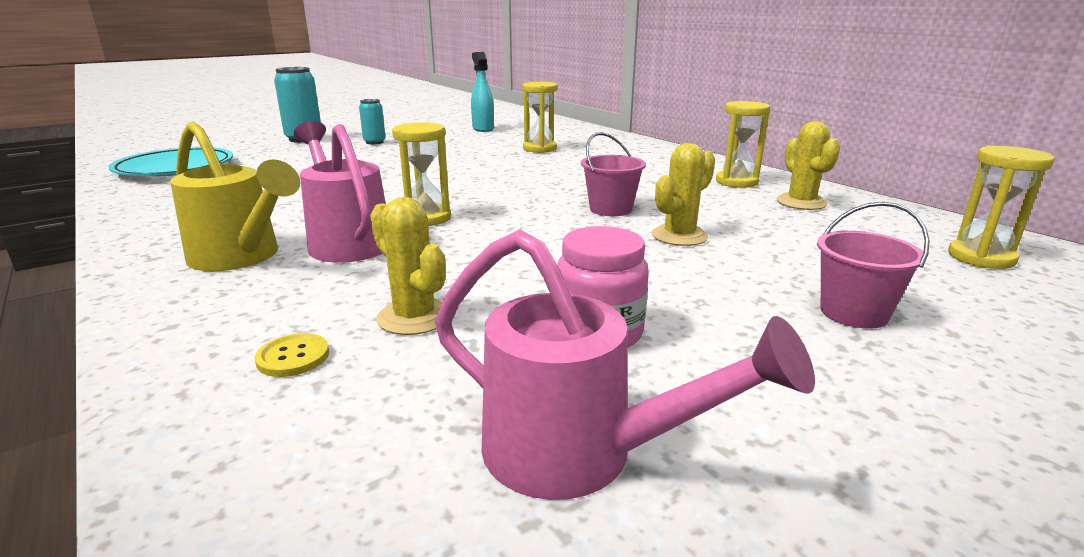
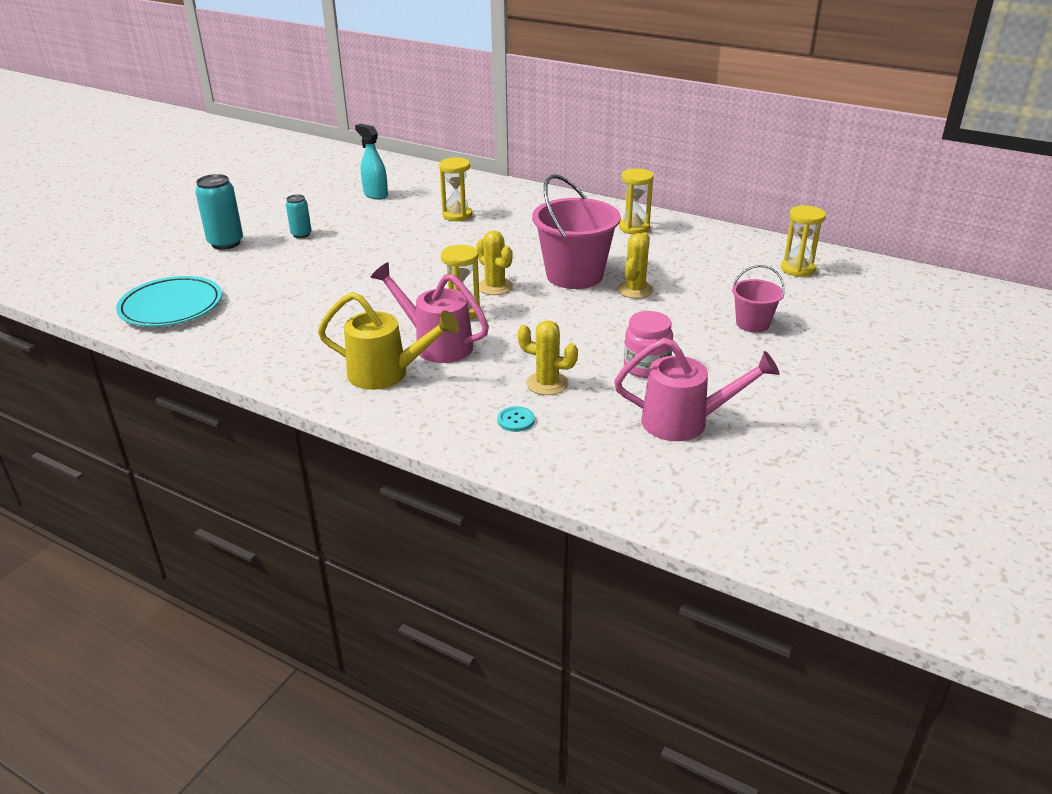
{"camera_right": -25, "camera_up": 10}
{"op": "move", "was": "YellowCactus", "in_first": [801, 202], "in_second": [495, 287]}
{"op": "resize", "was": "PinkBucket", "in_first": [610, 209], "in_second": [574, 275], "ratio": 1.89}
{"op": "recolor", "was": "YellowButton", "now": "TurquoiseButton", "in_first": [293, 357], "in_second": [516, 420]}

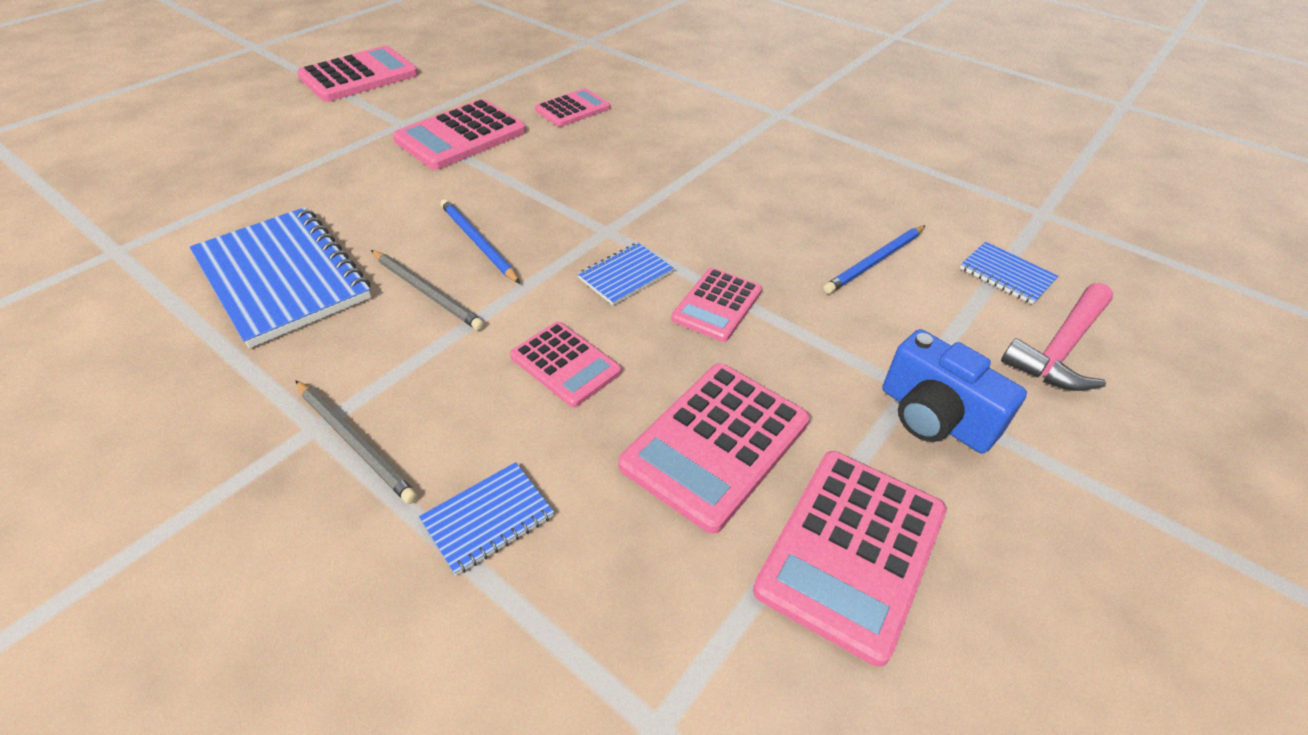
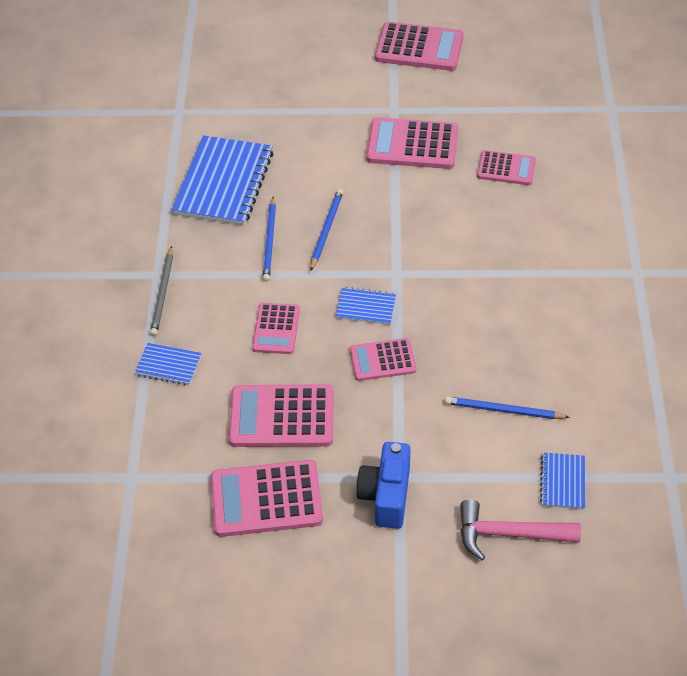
{"camera_right": 55, "camera_up": 5}
{"op": "recolor", "was": "GreyPencil", "now": "BluePencil", "in_first": [427, 292], "in_second": [270, 241]}

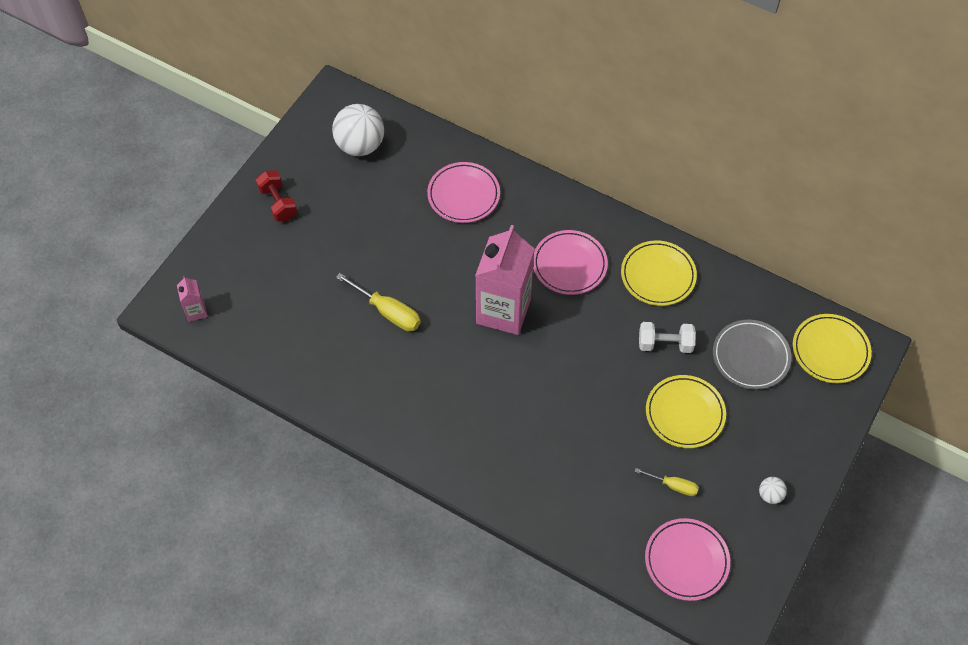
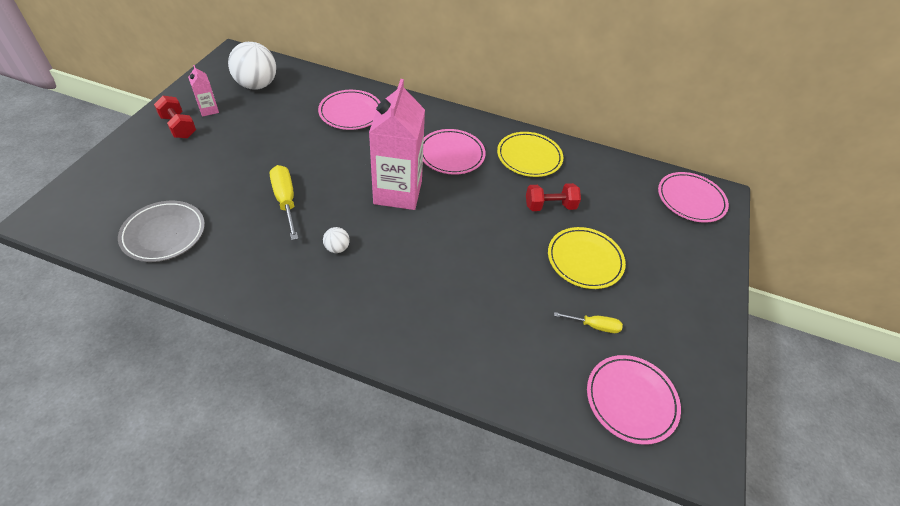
{"camera_right": -15, "camera_up": -10}
{"op": "rotate", "was": "YellowScrewdriver", "in_first": [387, 311], "in_second": [286, 201], "clockwise": -135}
{"op": "move", "was": "PinkCarton", "in_first": [196, 311], "in_second": [209, 110]}
{"op": "recolor", "was": "YellowPlate", "now": "PinkPlate", "in_first": [830, 350], "in_second": [690, 200]}
{"op": "move", "was": "GreyPlate", "in_first": [750, 356], "in_second": [164, 234]}
{"op": "recolor", "was": "WhiteDumbbell", "now": "RedDumbbell", "in_first": [665, 344], "in_second": [550, 206]}
{"op": "move", "was": "WhiteBall", "in_first": [770, 495], "in_second": [337, 248]}

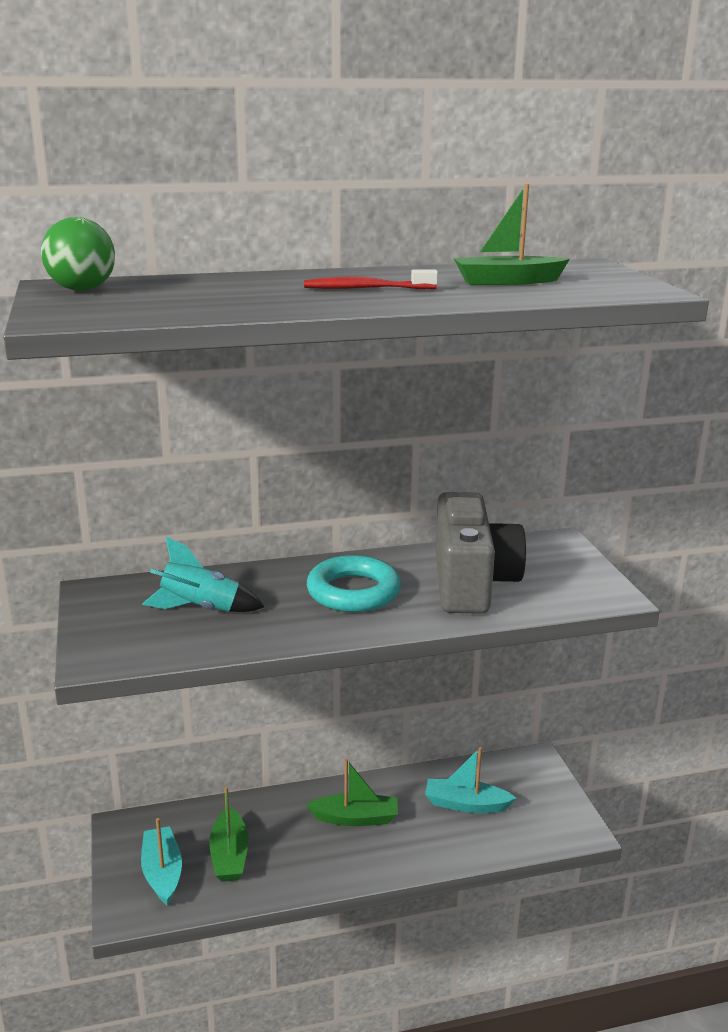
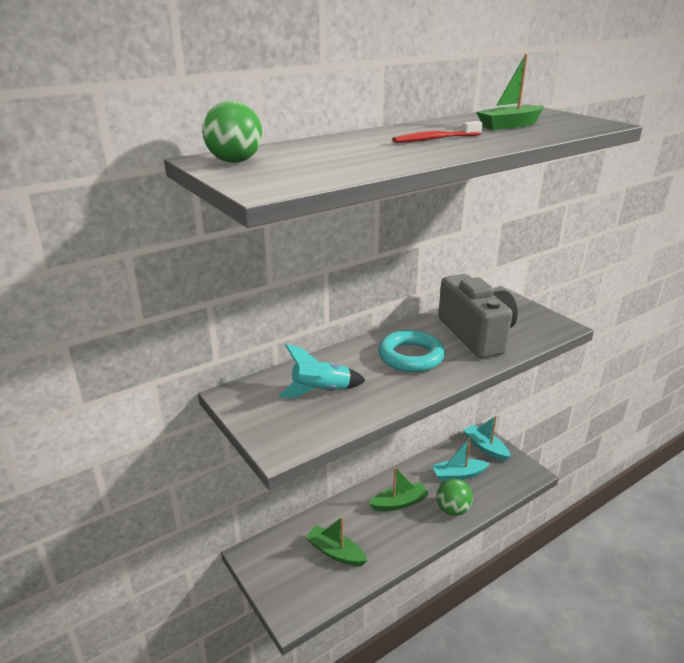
{"camera_right": -20, "camera_up": 5}
{"op": "rotate", "was": "GreenBoat", "in_first": [229, 855], "in_second": [335, 552], "clockwise": 150}
{"op": "move", "was": "TurquoiseBoat", "in_first": [162, 872], "in_second": [485, 447]}
{"op": "insert", "now": "GreenBall", "in_second": [452, 509]}

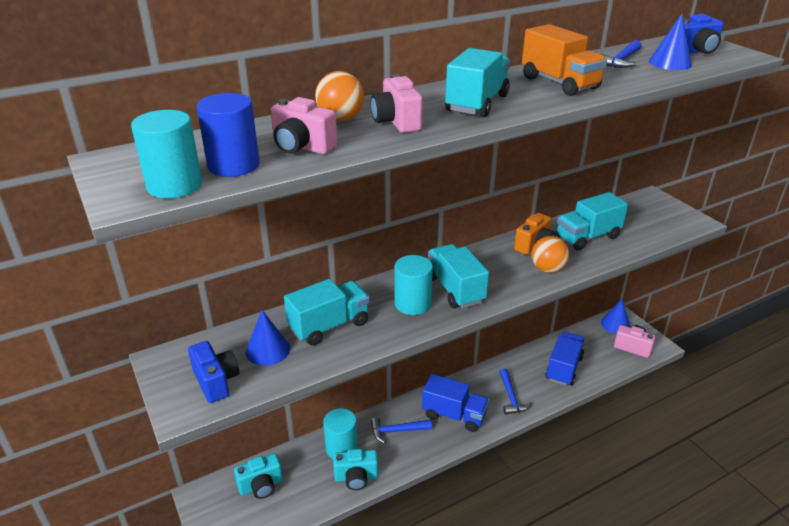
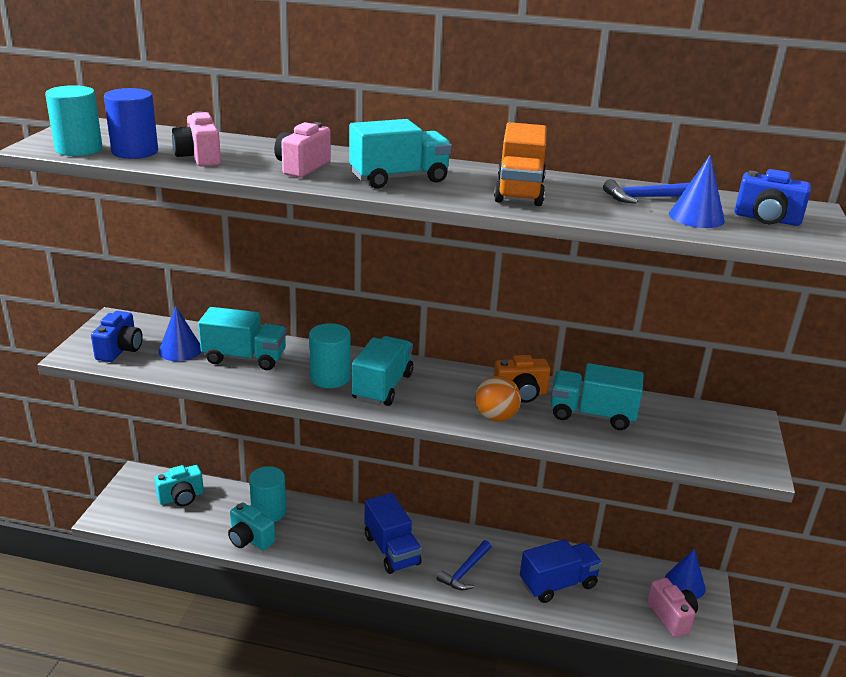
{"camera_right": 40, "camera_up": -5}
{"op": "delete", "was": "OrangeBall", "in_first": [340, 119]}
{"op": "delete", "was": "BlueHammer", "in_first": [397, 431]}
{"op": "rotate", "was": "TurquoiseCamera", "in_first": [261, 486], "in_second": [181, 497], "clockwise": -45}

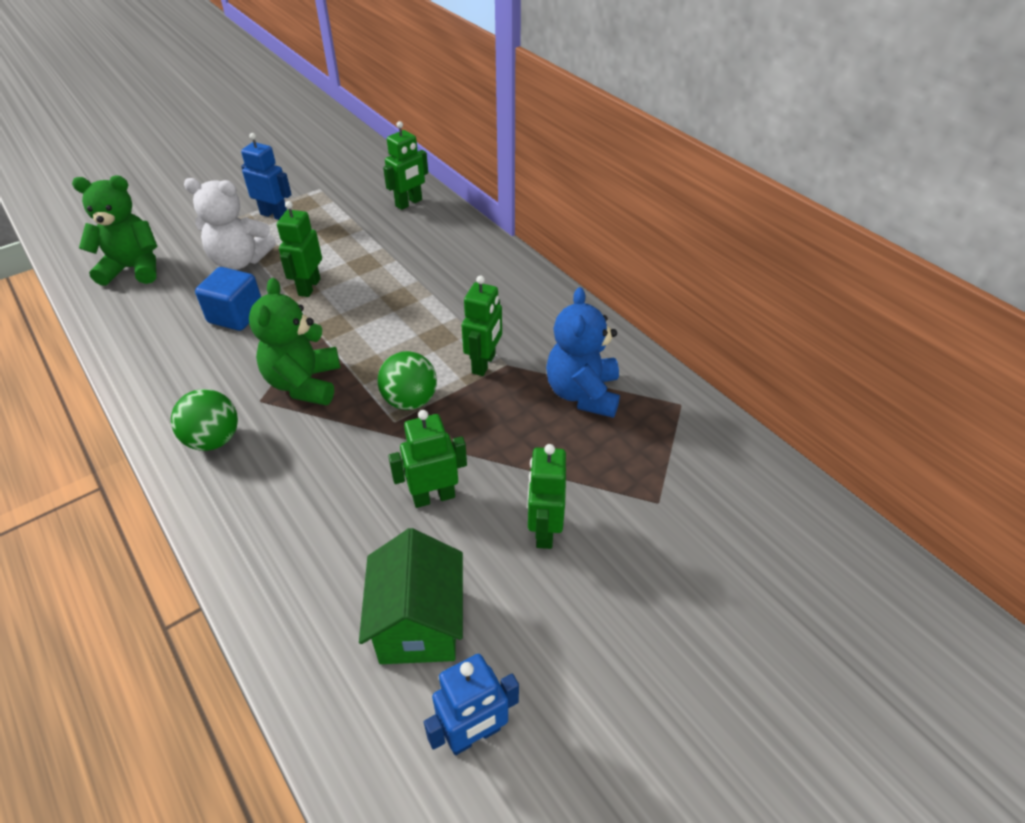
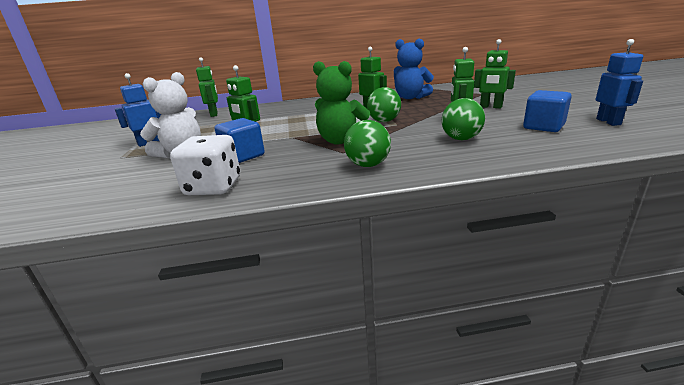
{"camera_right": -60, "camera_up": -20}
{"op": "delete", "was": "GreenTeddyBear", "in_first": [134, 269]}
{"op": "replace", "was": "GreenHouse", "now": "BlueCube", "in_first": [419, 624], "in_second": [543, 127]}
{"op": "insert", "now": "GreenBall", "in_second": [461, 139]}
{"op": "insert", "now": "WhiteDice", "in_second": [213, 187]}

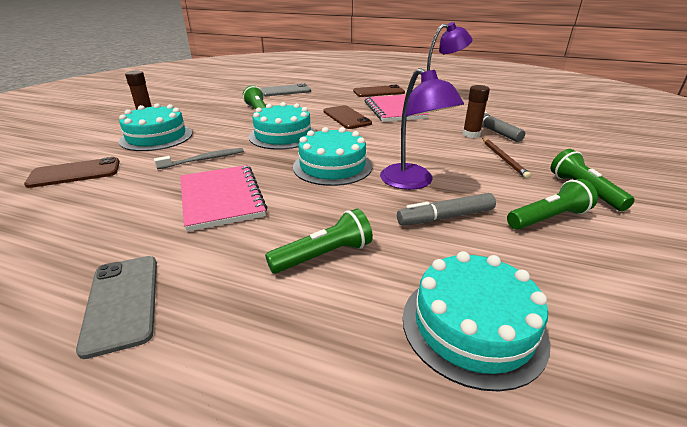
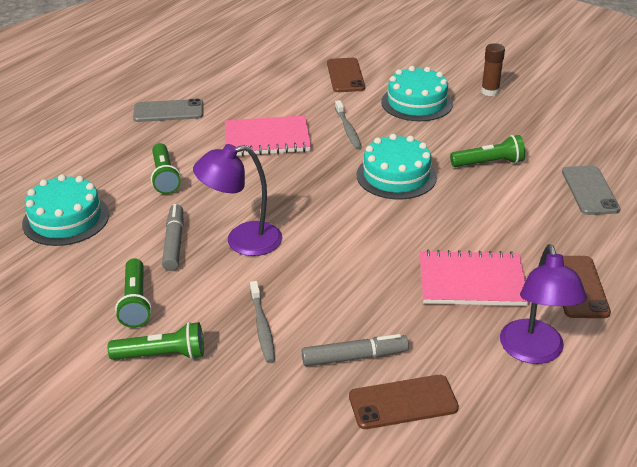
{"camera_right": 105, "camera_up": 5}
{"op": "delete", "was": "BrownGlueStick", "in_first": [471, 134]}
{"op": "move", "was": "BrownPhone", "in_first": [346, 117], "in_second": [403, 402]}
{"op": "delete", "was": "TurquoiseCake", "in_first": [332, 166]}
{"op": "replace", "was": "BrownPencil", "now": "GreyToothbrush", "in_first": [503, 159], "in_second": [262, 326]}

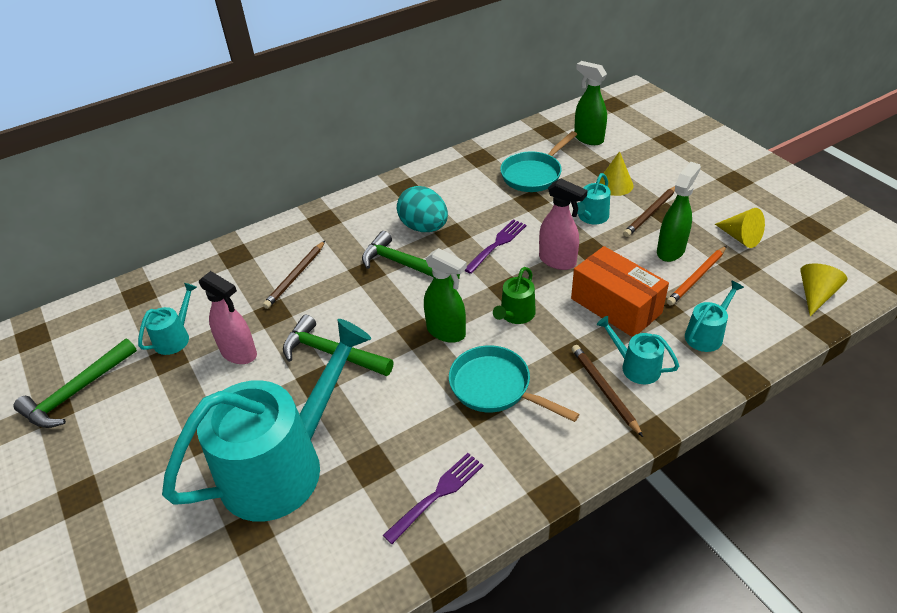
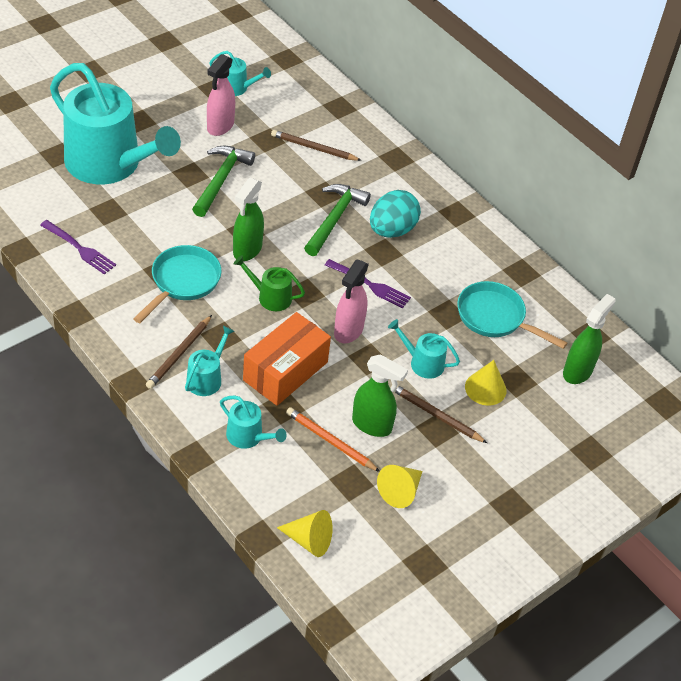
{"camera_right": 75, "camera_up": 5}
{"op": "delete", "was": "GreenHammer", "in_first": [76, 392]}
{"op": "rotate", "was": "BrownPencil", "in_first": [604, 390], "in_second": [179, 354], "clockwise": 150}

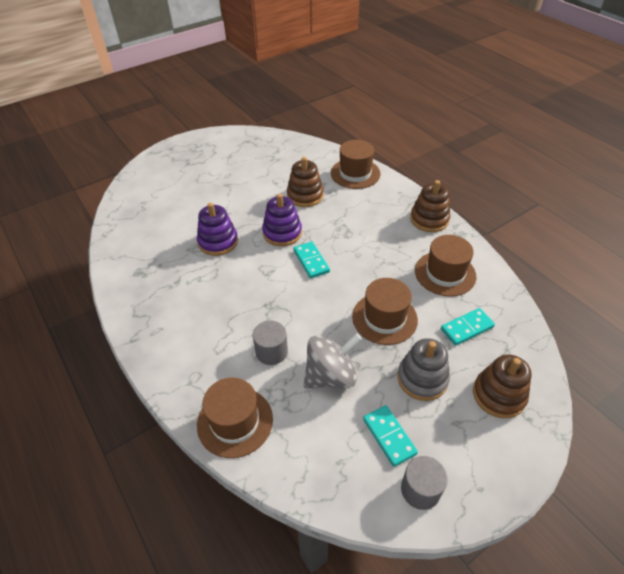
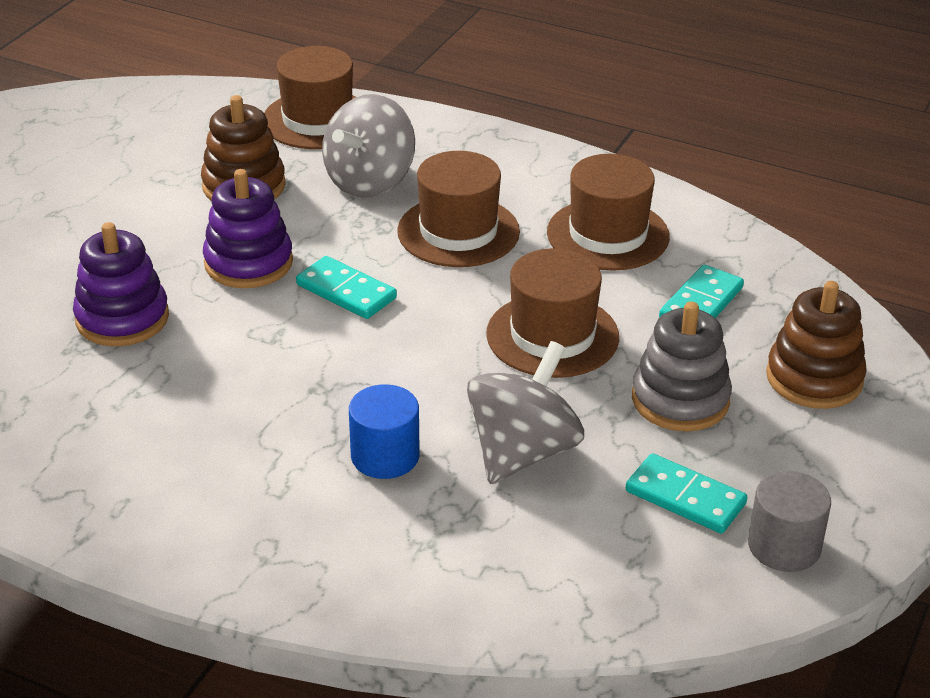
{"camera_right": -30, "camera_up": -10}
{"op": "delete", "was": "BrownStackingToy", "in_first": [429, 219]}
{"op": "recolor", "was": "GreyCylinder", "now": "BlueCylinder", "in_first": [271, 351], "in_second": [385, 456]}
{"op": "move", "was": "BrownHat", "in_first": [235, 421], "in_second": [458, 231]}
{"op": "insert", "now": "GreySpinningTop", "in_second": [370, 182]}

